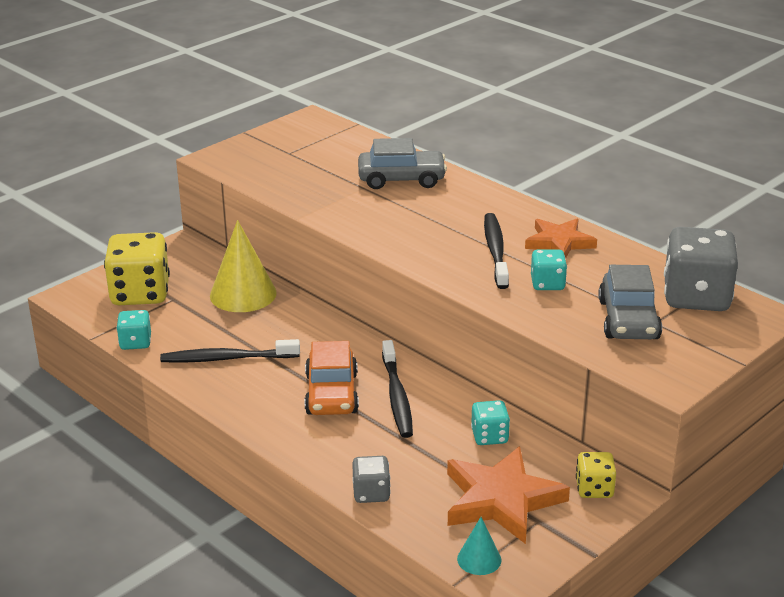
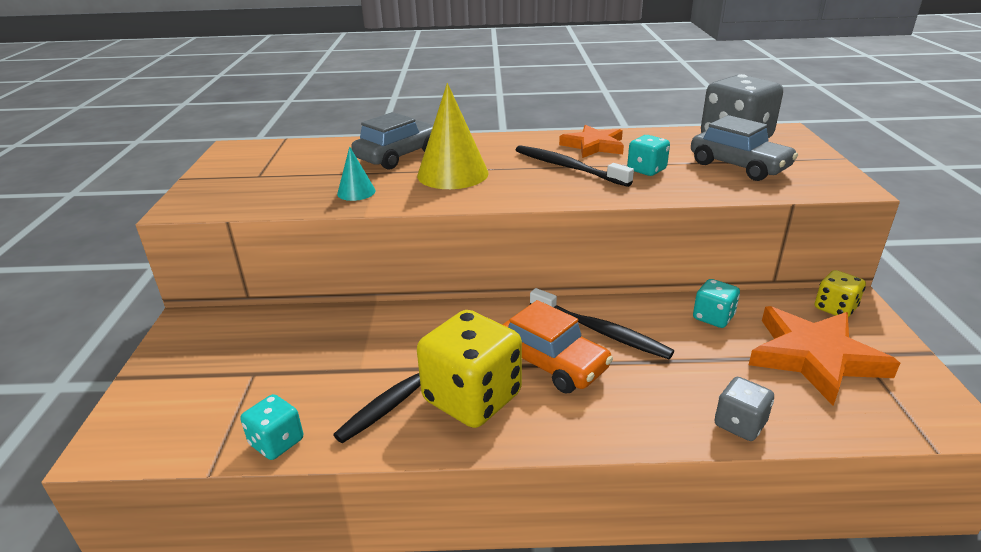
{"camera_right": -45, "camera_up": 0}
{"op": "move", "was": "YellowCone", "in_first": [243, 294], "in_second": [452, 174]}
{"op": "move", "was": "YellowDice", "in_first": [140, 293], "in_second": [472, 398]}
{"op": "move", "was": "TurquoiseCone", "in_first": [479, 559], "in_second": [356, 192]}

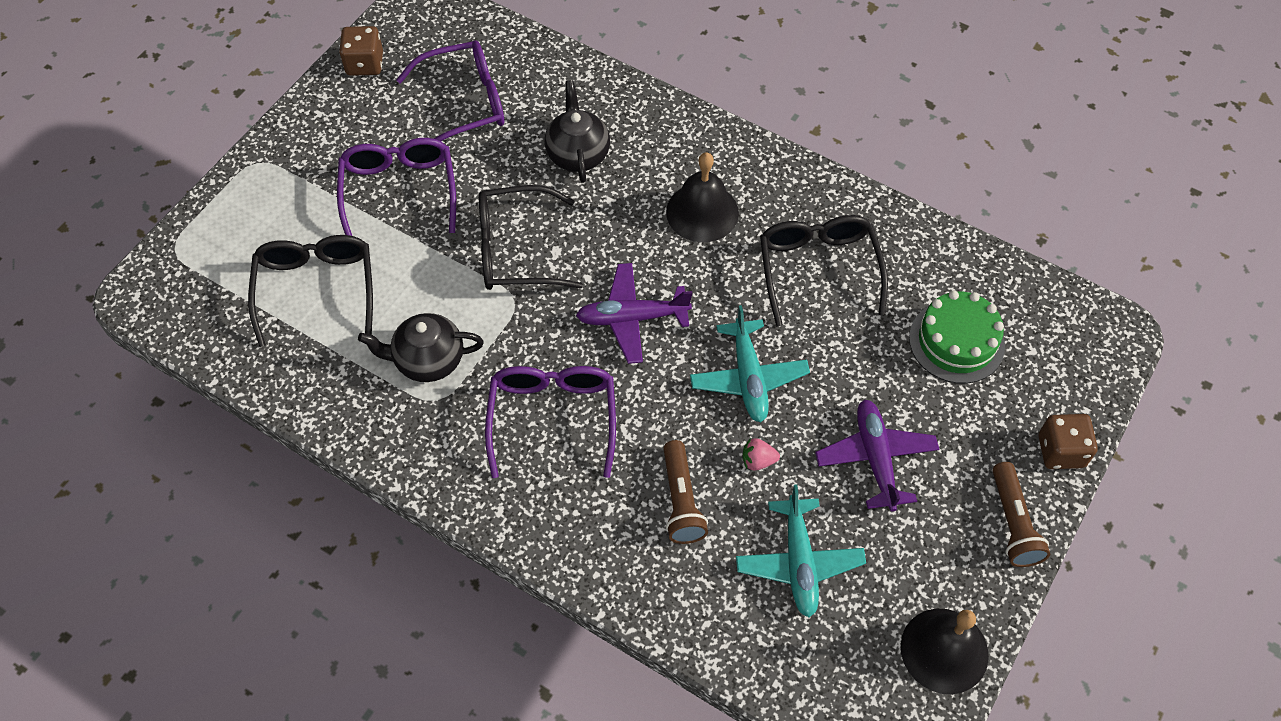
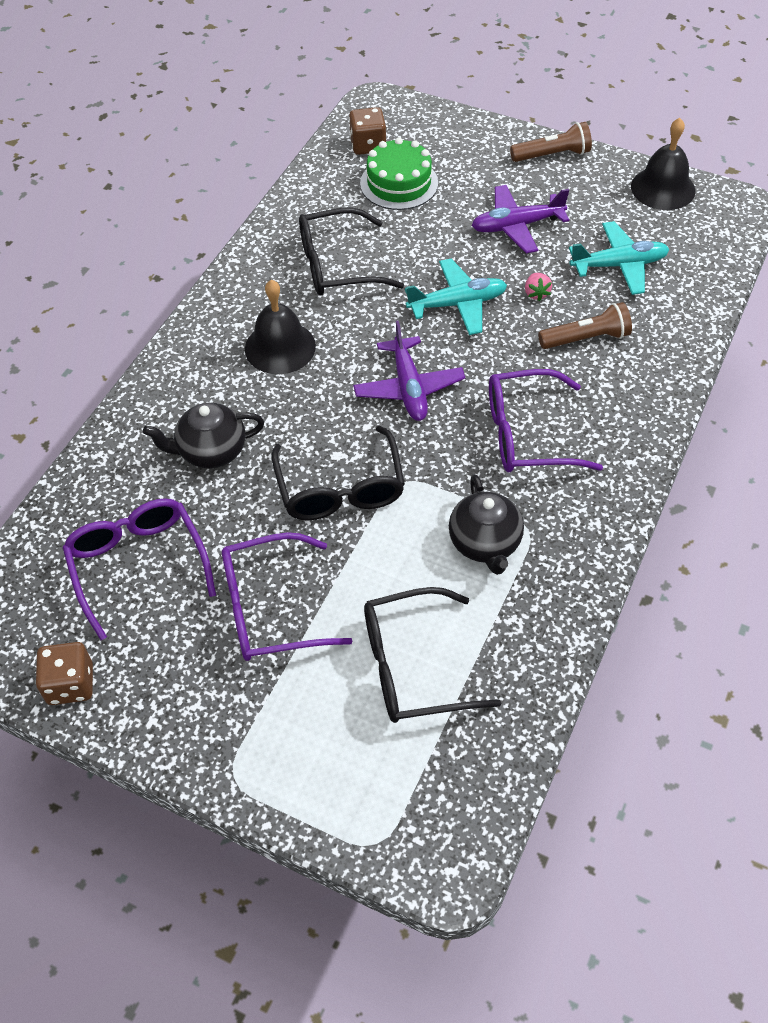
{"camera_right": -95, "camera_up": -5}
{"op": "move", "was": "BrownDice", "in_first": [1061, 451], "in_second": [368, 145]}

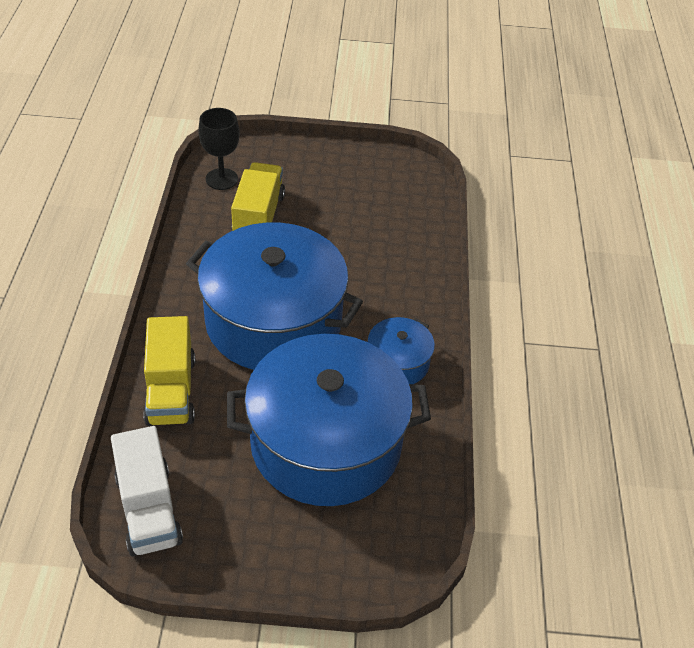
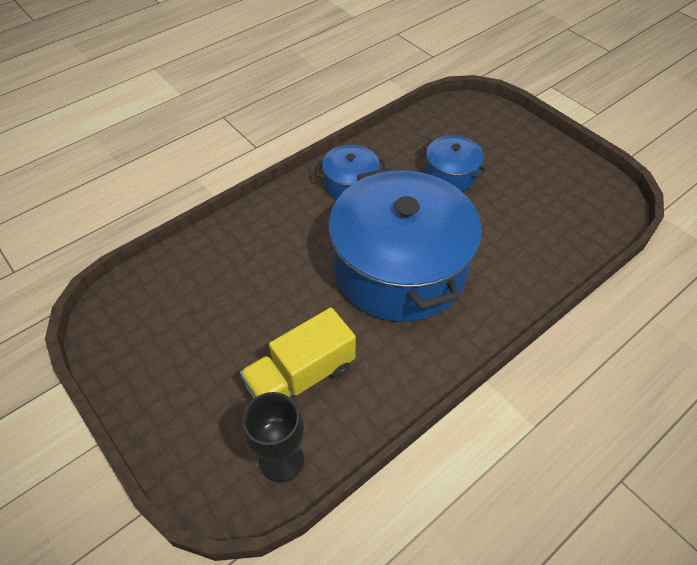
{"camera_right": -130, "camera_up": 5}
{"op": "delete", "was": "YellowTruck", "in_first": [171, 390]}
{"op": "resize", "was": "BluePot", "in_first": [326, 443], "in_second": [451, 174], "ratio": 0.45}
{"op": "delete", "was": "WhiteTruck", "in_first": [148, 509]}

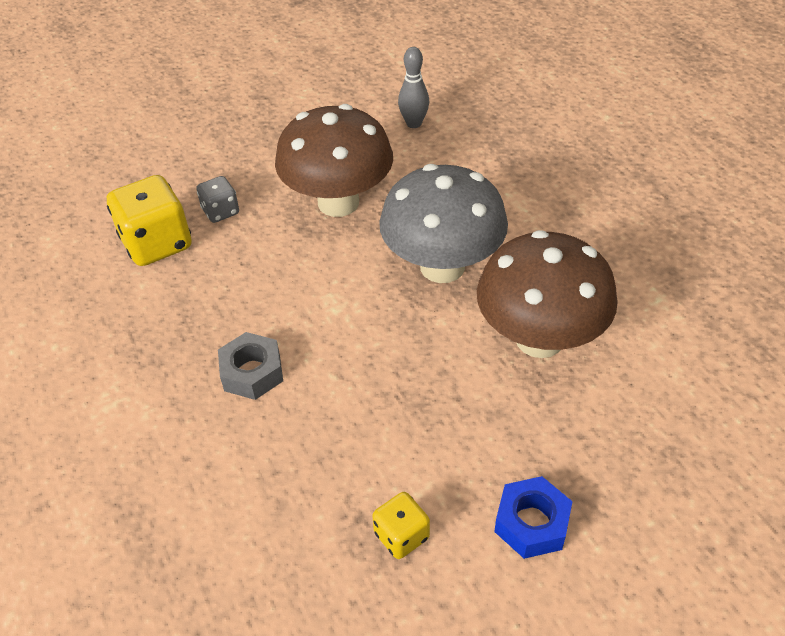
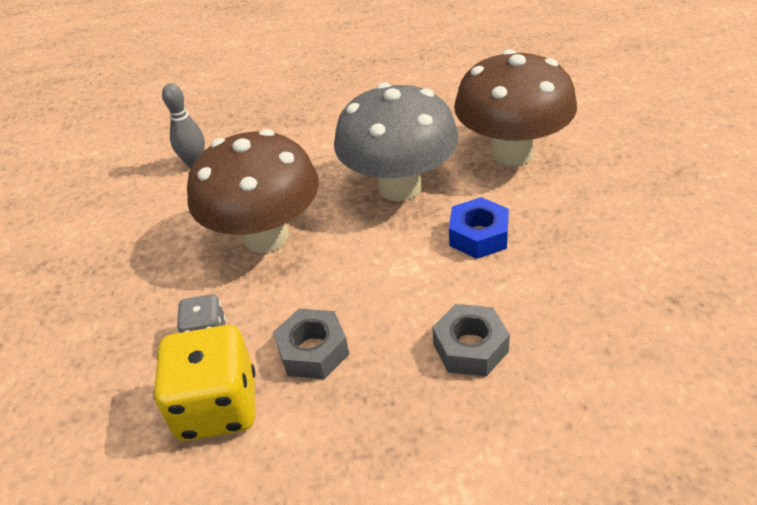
{"camera_right": -65, "camera_up": -5}
{"op": "move", "was": "BlueNut", "in_first": [531, 523], "in_second": [478, 235]}
{"op": "delete", "was": "YellowDice", "in_first": [401, 535]}
{"op": "insert", "now": "GreyNut", "in_second": [313, 351]}

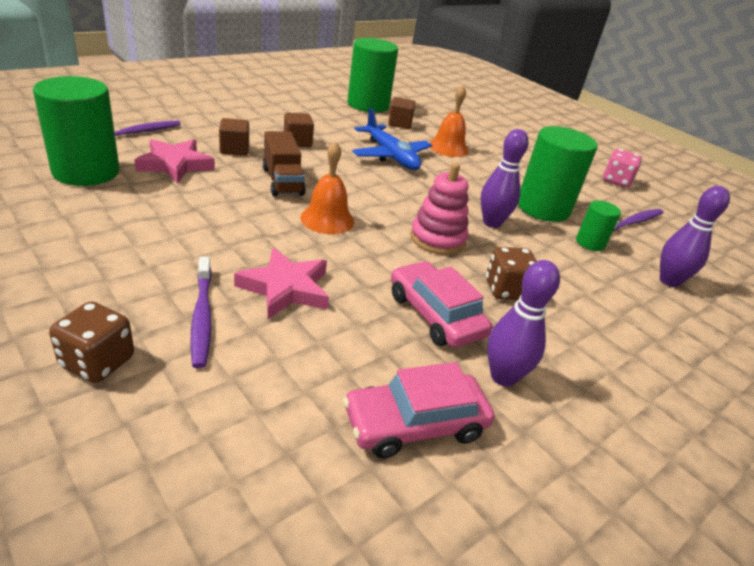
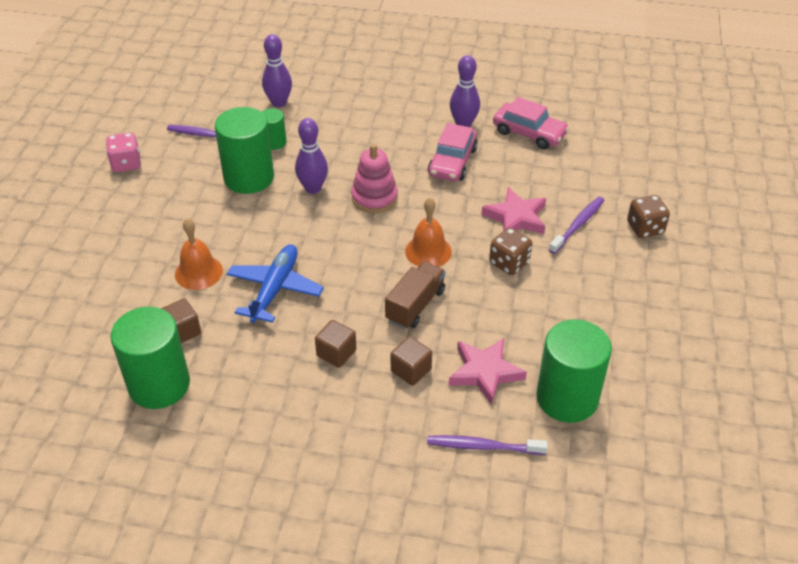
{"camera_right": -125, "camera_up": 10}
{"op": "move", "was": "BrownDice", "in_first": [506, 290], "in_second": [509, 263]}

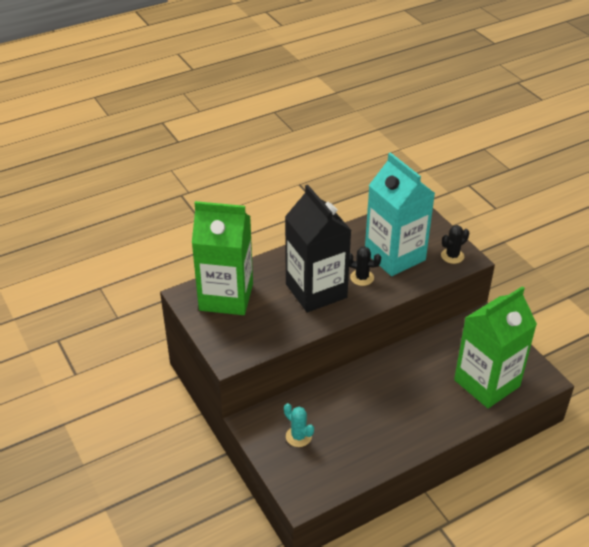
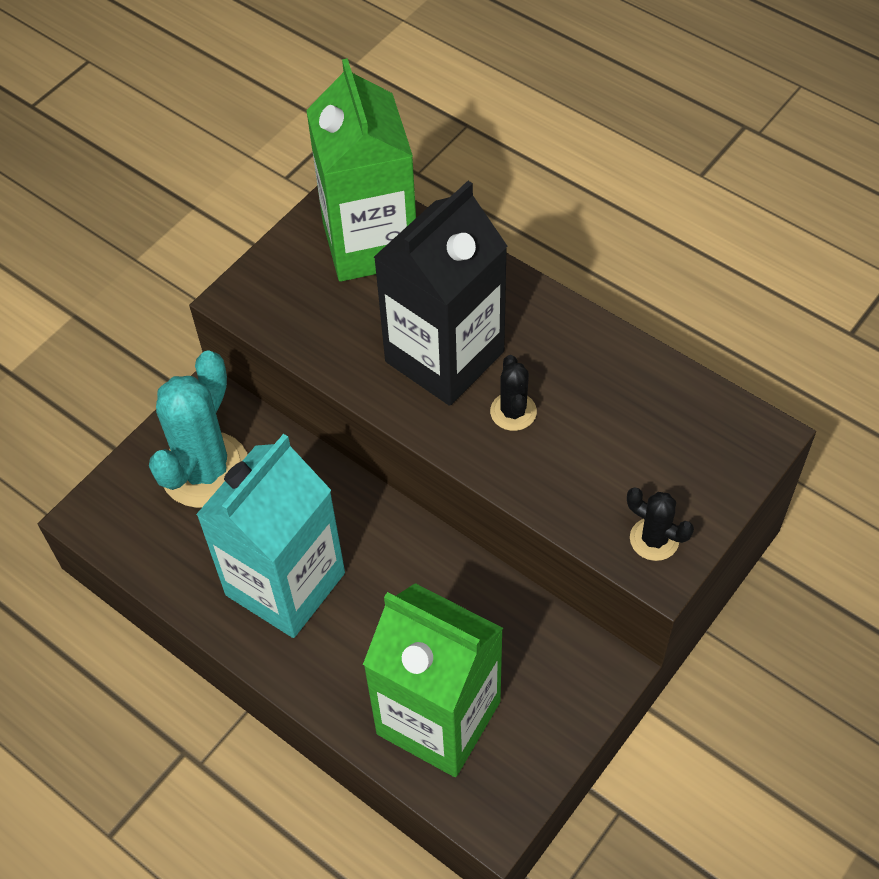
{"camera_right": 70, "camera_up": 15}
{"op": "move", "was": "TurquoiseCarton", "in_first": [395, 256], "in_second": [285, 584]}
{"op": "resize", "was": "TurquoiseCactus", "in_first": [298, 436], "in_second": [205, 470], "ratio": 2.05}

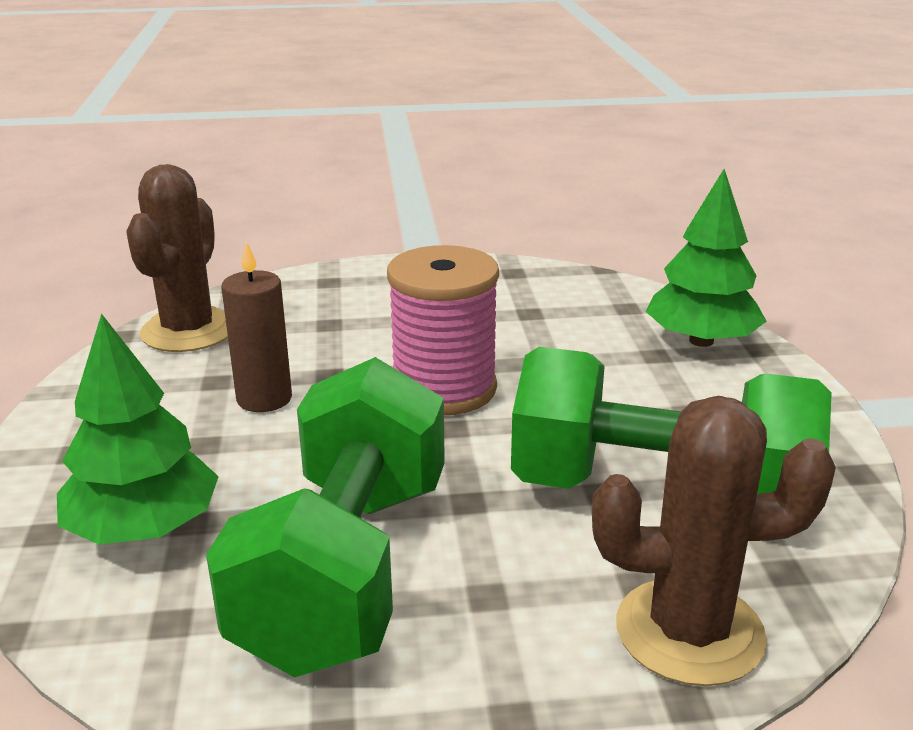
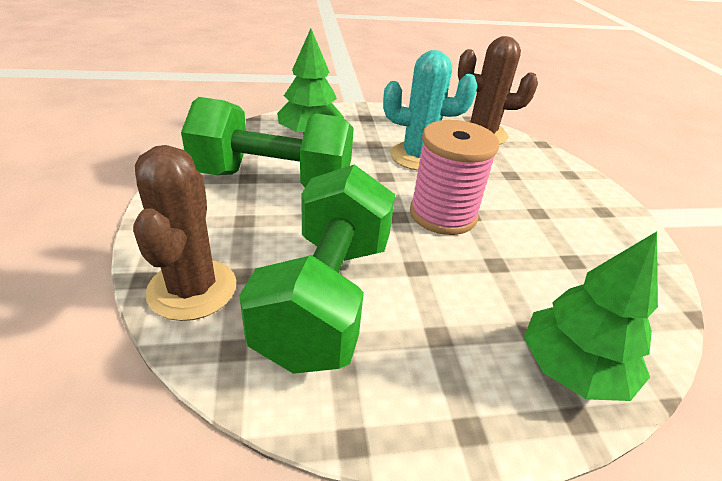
{"camera_right": 85, "camera_up": 10}
{"op": "replace", "was": "BrownCandle", "now": "TurquoiseCactus", "in_first": [264, 399], "in_second": [418, 157]}

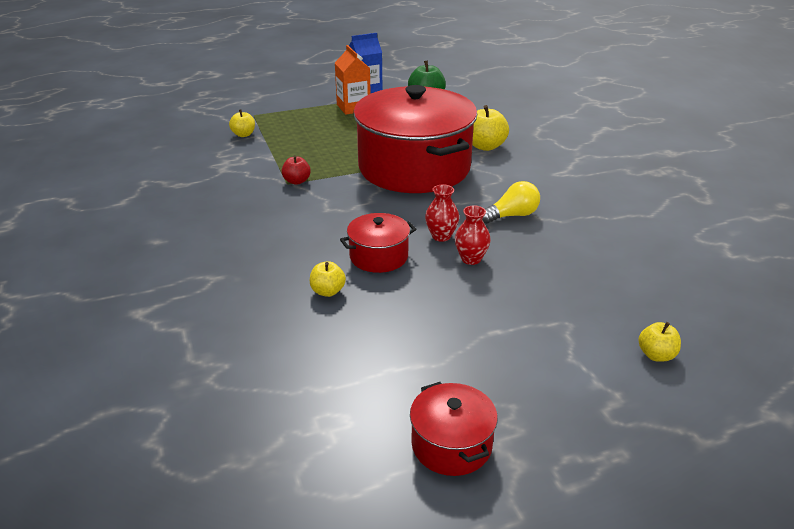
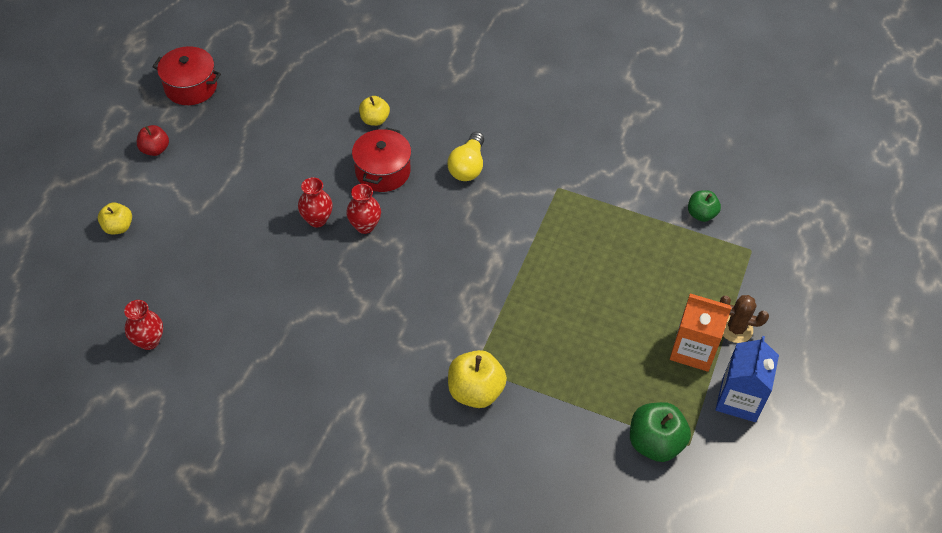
{"camera_right": 130, "camera_up": 20}
{"op": "delete", "was": "RedPot", "in_first": [414, 167]}
{"op": "recolor", "was": "YellowApple", "now": "GreenApple", "in_first": [243, 134], "in_second": [701, 214]}
{"op": "move", "was": "RedApple", "in_first": [297, 181], "in_second": [155, 149]}
{"op": "move", "was": "YellowLightBulb", "in_first": [511, 215], "in_second": [468, 166]}
{"op": "insert", "now": "BrownCactus", "in_second": [736, 329]}
{"op": "insert", "now": "RedVase", "in_second": [149, 341]}

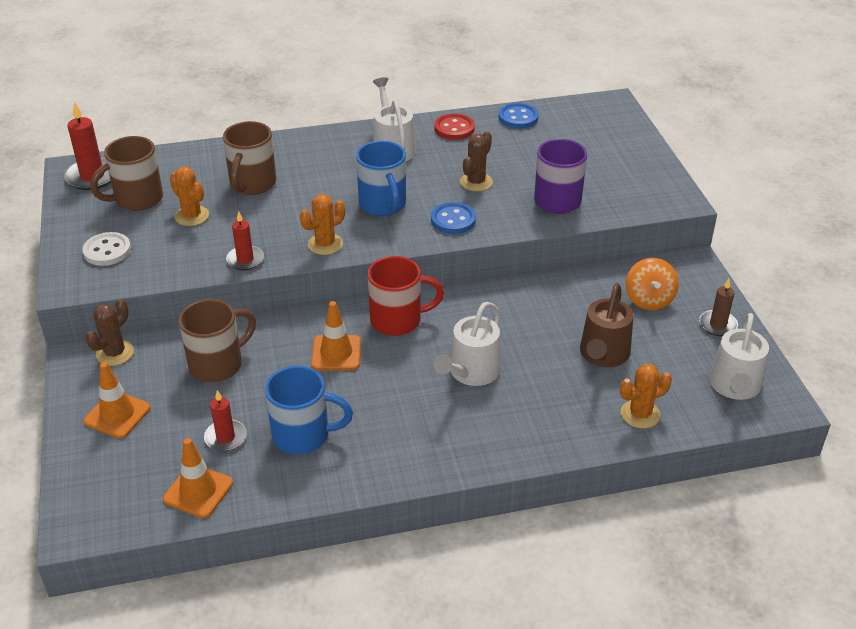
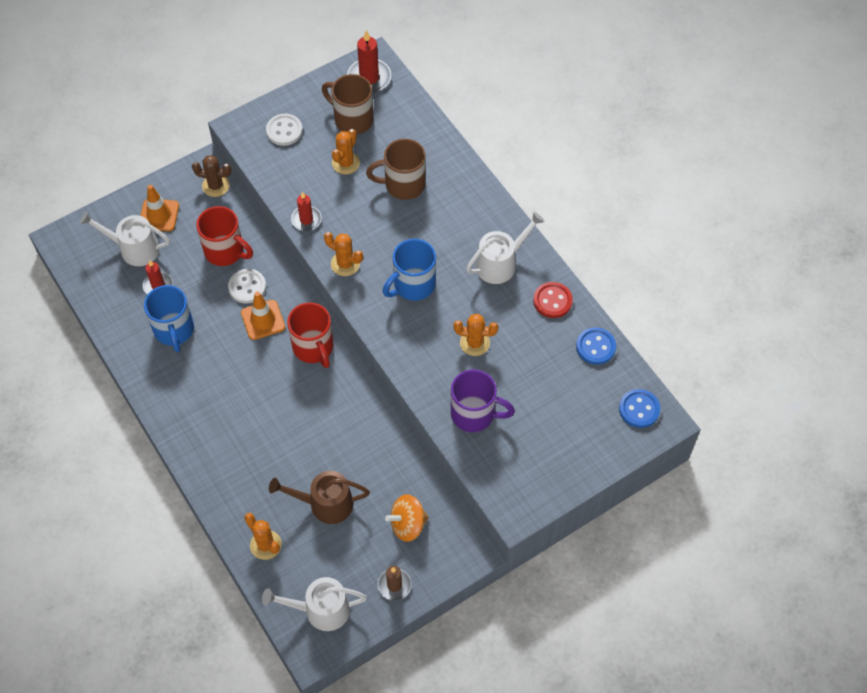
{"camera_right": 70, "camera_up": 20}
{"op": "recolor", "was": "BrownCactus", "now": "OrangeCactus", "in_first": [476, 182], "in_second": [474, 343]}
{"op": "move", "was": "BlueButton", "in_first": [453, 220], "in_second": [639, 409]}
{"op": "recolor", "was": "BrownMug", "now": "RedMug", "in_first": [218, 364], "in_second": [225, 251]}
{"op": "move", "was": "WhiteWateringCan", "in_first": [471, 372], "in_second": [134, 249]}
{"op": "delete", "was": "OrangeTrafficCone", "in_first": [198, 491]}
{"op": "insert", "now": "WhiteButton", "in_second": [247, 287]}

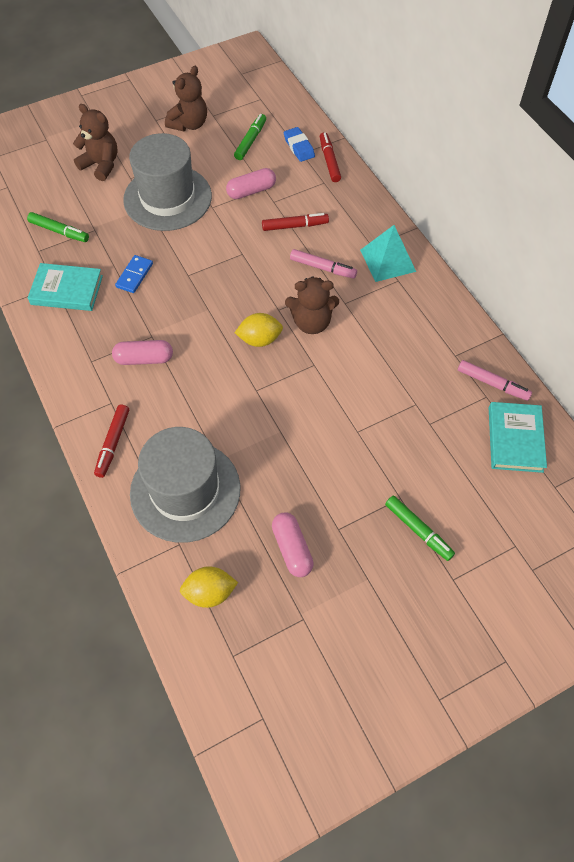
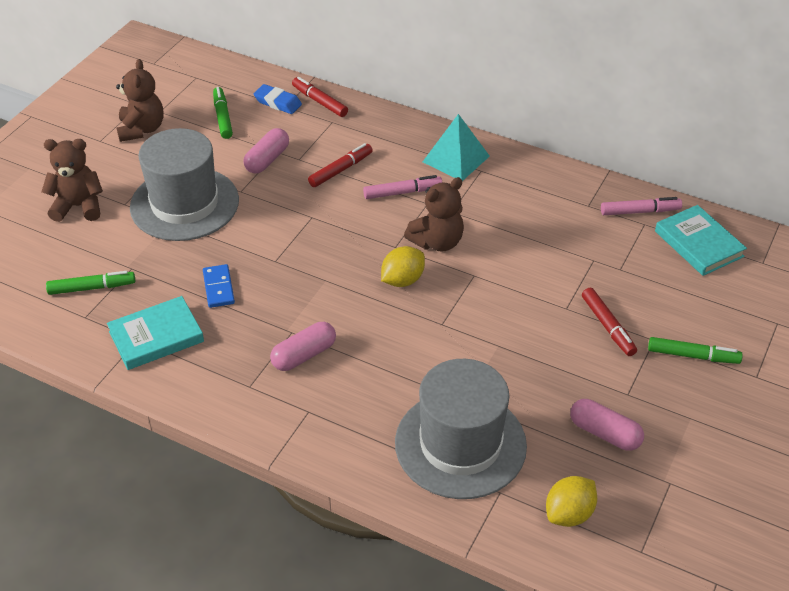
{"camera_right": -35, "camera_up": -15}
{"op": "move", "was": "RedMarker", "in_first": [113, 443], "in_second": [607, 326]}

